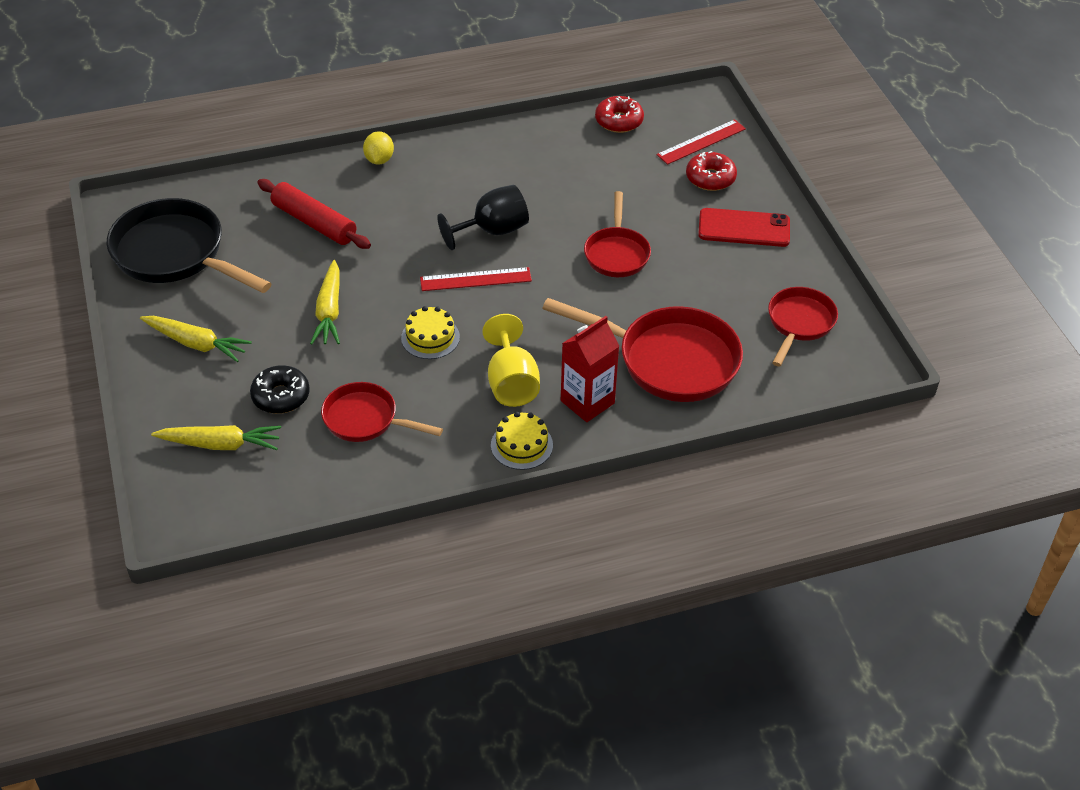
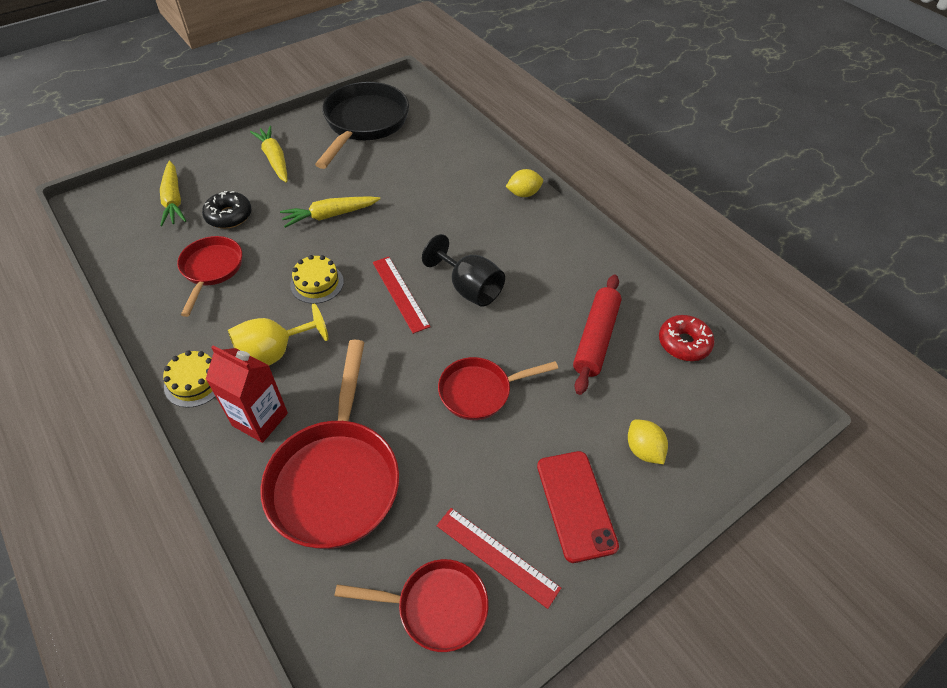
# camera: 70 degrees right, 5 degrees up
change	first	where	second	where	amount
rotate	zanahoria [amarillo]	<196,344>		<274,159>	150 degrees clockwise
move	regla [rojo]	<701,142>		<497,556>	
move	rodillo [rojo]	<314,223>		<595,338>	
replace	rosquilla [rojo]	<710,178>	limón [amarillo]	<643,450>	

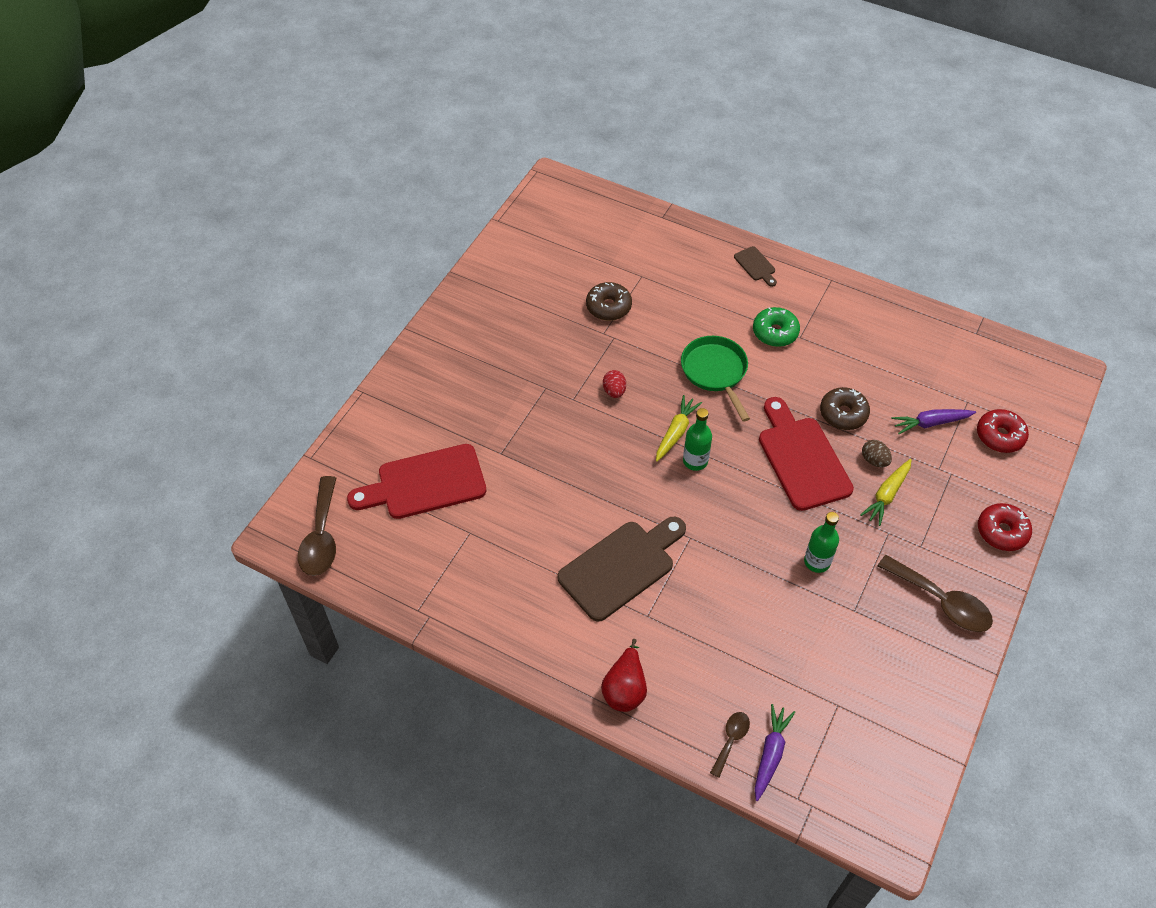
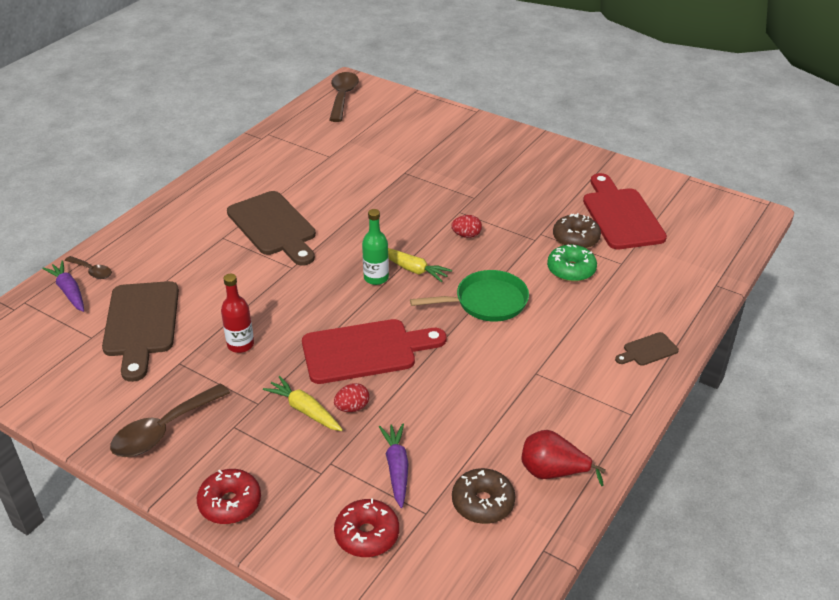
# camera: 95 degrees right, 15 degrees down
change	first	where	second	where	amount
rotate	zanahoria [morado]	<770,754>		<69,291>	150 degrees counterclockwise
insert			tabla de cortar [marrón]	<141,324>	
recolor	botella [verde]	<817,562>	botella [rojo]	<240,345>	
rotate	cuchara [marrón]	<321,537>		<343,97>	90 degrees clockwise
recolor	huevo [marrón]	<874,460>	huevo [rojo]	<352,407>	
move	rosquilla [marrón]	<843,414>		<483,503>	
move	pera [rojo]	<625,689>		<552,472>	
move	rosquilla [verde]	<775,332>		<571,270>	
move	tabla de cortar [rojo]	<425,483>		<621,216>	

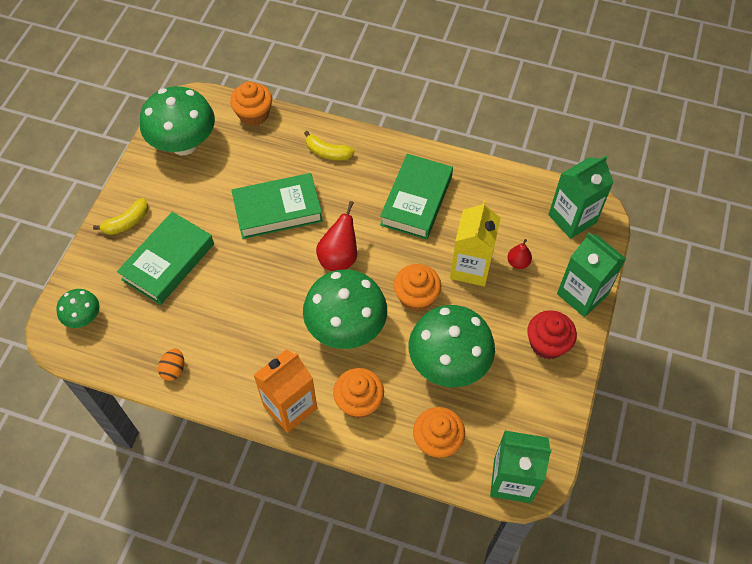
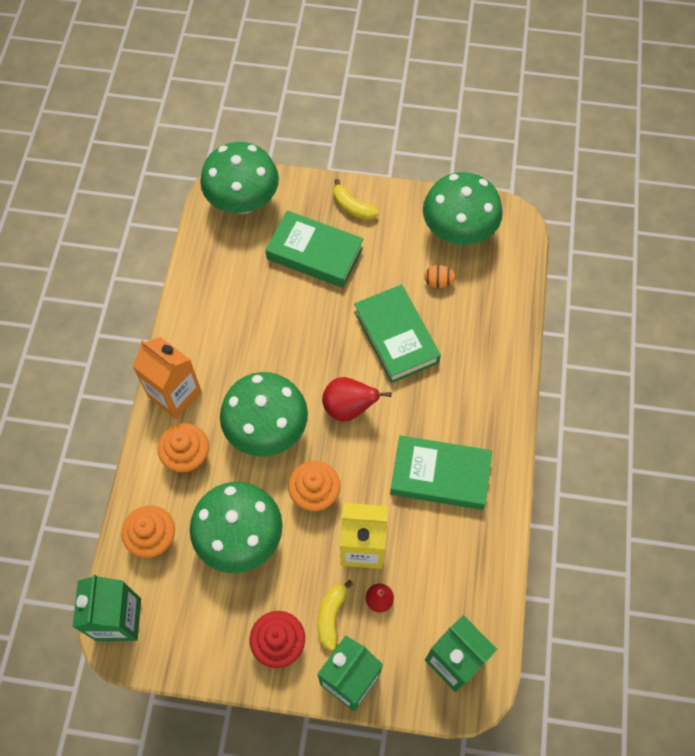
# camera: 80 degrees right, 5 degrees up
change	first	where	second	where	amount
resize	seta [verde]	<84,318>		<243,202>	x1.96
move	plátano [amarillo]	<328,152>		<331,616>	
move	huevo [naranja]	<174,369>		<438,282>	
delete	magdalena [naranja]	<253,114>			

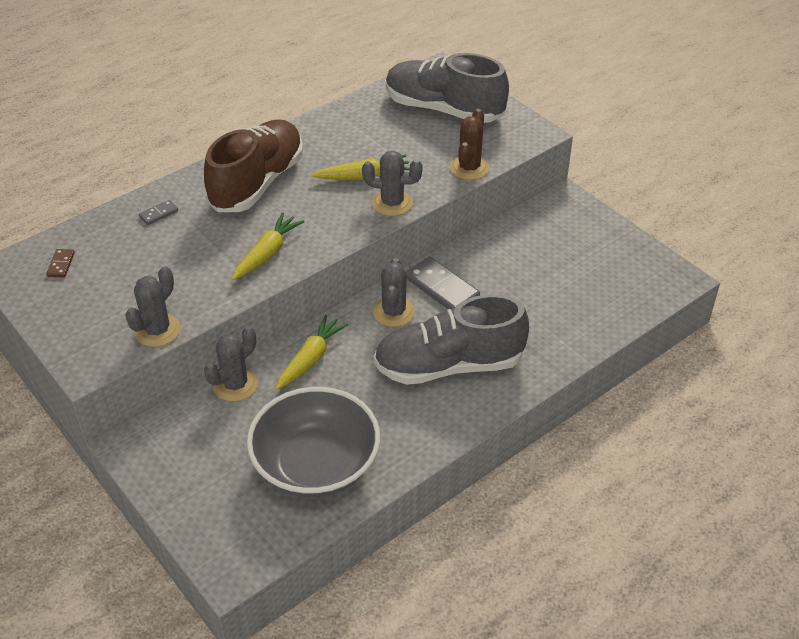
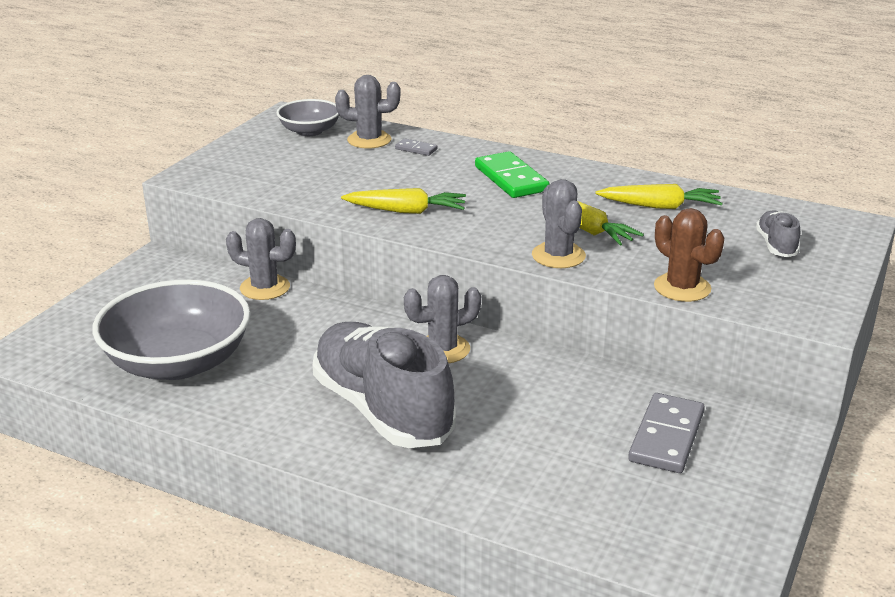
# camera: 65 degrees right, 15 degrees down
change	first	where	second	where	amount
replace	ficha de dominó [marrón]	<61,264>	cuenco [gris]	<310,131>	
move	cactus [gris]	<157,330>		<369,140>	
replace	zapato [marrón]	<257,183>	ficha de dominó [verde]	<511,179>	
move	zanahoria [amarillo]	<310,359>		<660,206>	
move	ficha de dominó [gris]	<442,288>		<667,437>	
rotate	cactus [marrón]	<469,168>		<682,288>	60 degrees clockwise
resize	zapato [gris]	<444,110>		<776,245>	x0.43

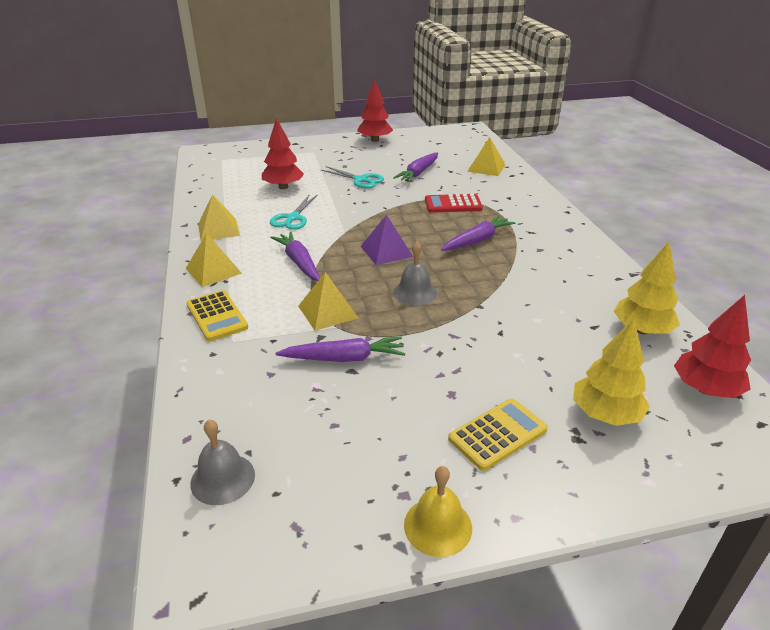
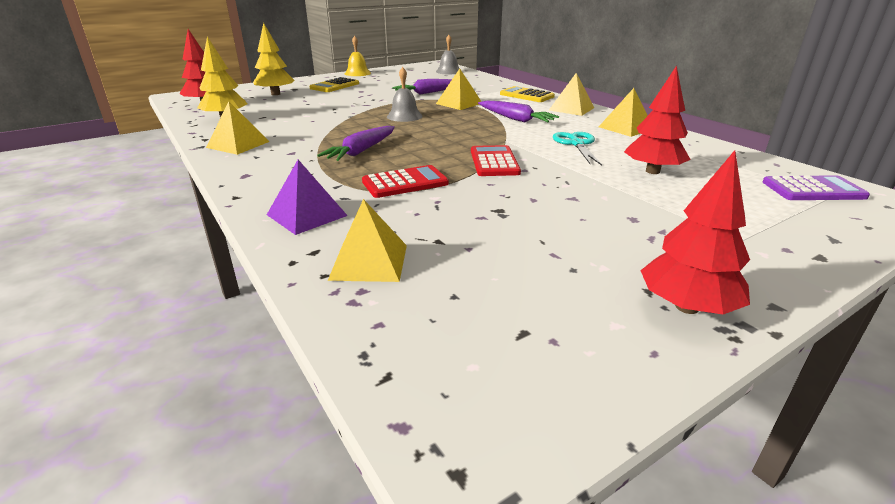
# camera: 160 degrees right, 5 degrees down
change	first	where	second	where	amount
insert			pirámide [amarillo]	<238,144>	
move	pirámide [morado]	<386,251>		<307,215>	
insert			calculadora [rojo]	<494,162>	
insert			calculadora [morado]	<813,190>	
delete	tijeras [turquesa]	<360,180>			
delete	zanahoria [morado]	<418,173>			

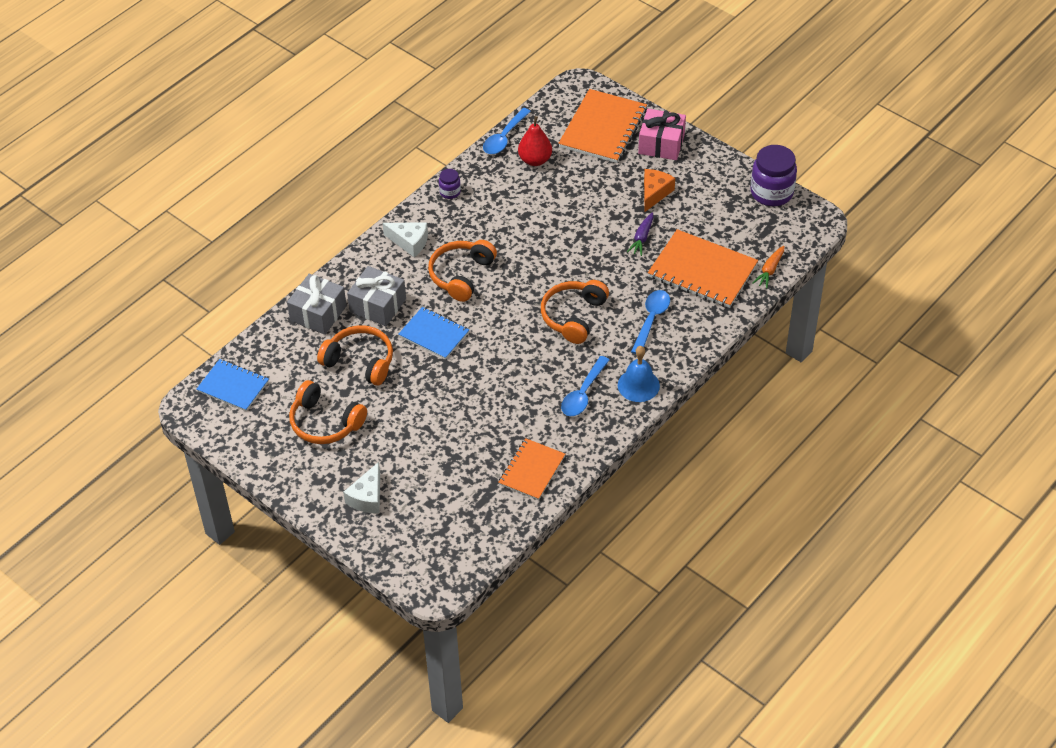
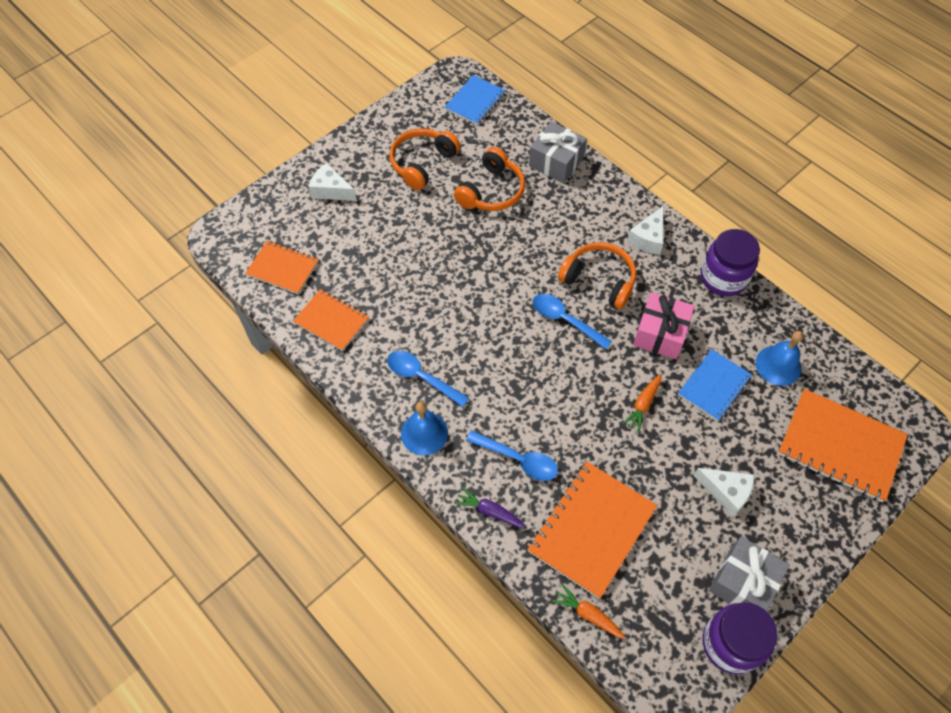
# camera: 95 degrees right, 10 degrees up
change	first	where	second	where	amount
insert			cuaderno [naranja]	<283,268>	
move	zanahoria [morado]	<642,238>		<489,511>	
move	cuchara [azul]	<504,137>		<565,320>	
insert			zanahoria [naranja]	<643,405>	
move	regalo [rosa]	<661,144>		<660,333>	
move	cuaderno [azul]	<434,334>		<714,386>	
recolor	queso [naranja]	<654,193>	queso [blanco]	<726,492>	
resize	tarro [morado]	<450,192>		<723,278>	x2.02
move	regalo [gris]	<378,305>		<743,582>	
replace	pera [rojo]	<535,160>	campana [azul]	<778,365>	
delete	auriculares [naranja]	<573,316>			

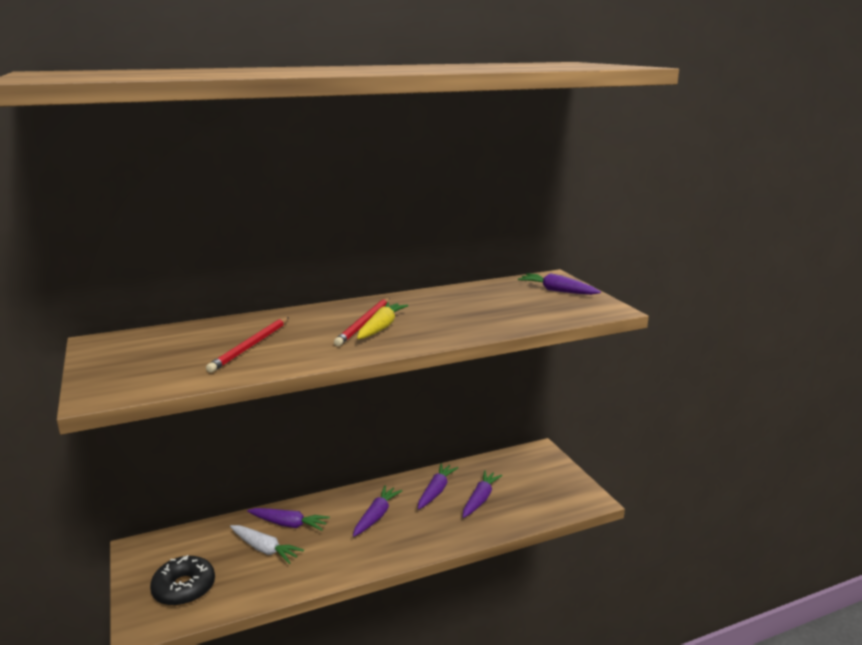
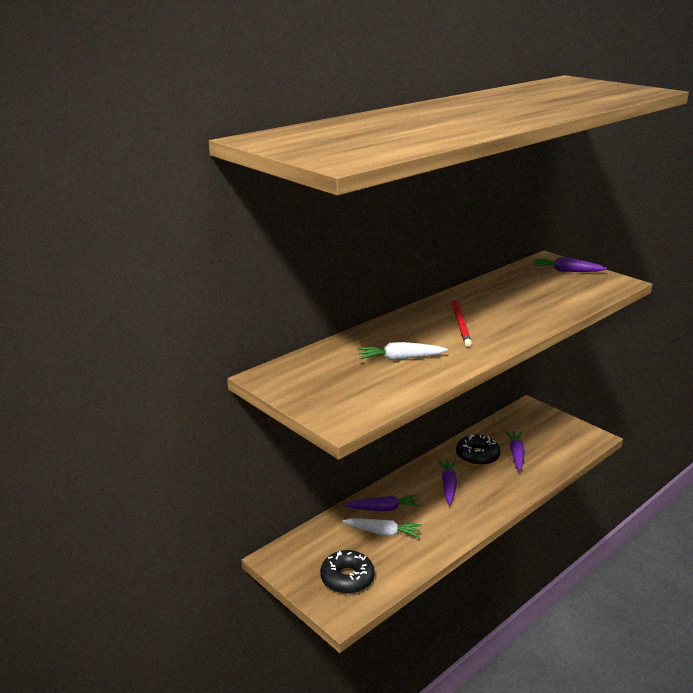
# camera: 20 degrees left, 5 degrees up
change	first	where	second	where	amount
replace	lápiz [rojo]	<250,346>	zanahoria [blanco]	<400,358>	
replace	zanahoria [morado]	<436,491>	rosquilla [negro]	<477,456>	
delete	zanahoria [amarillo]	<381,327>			

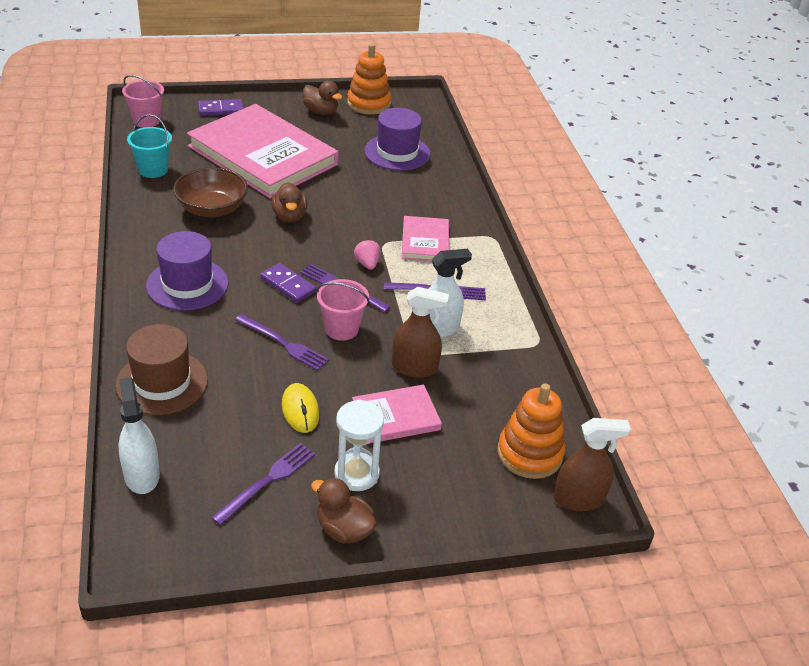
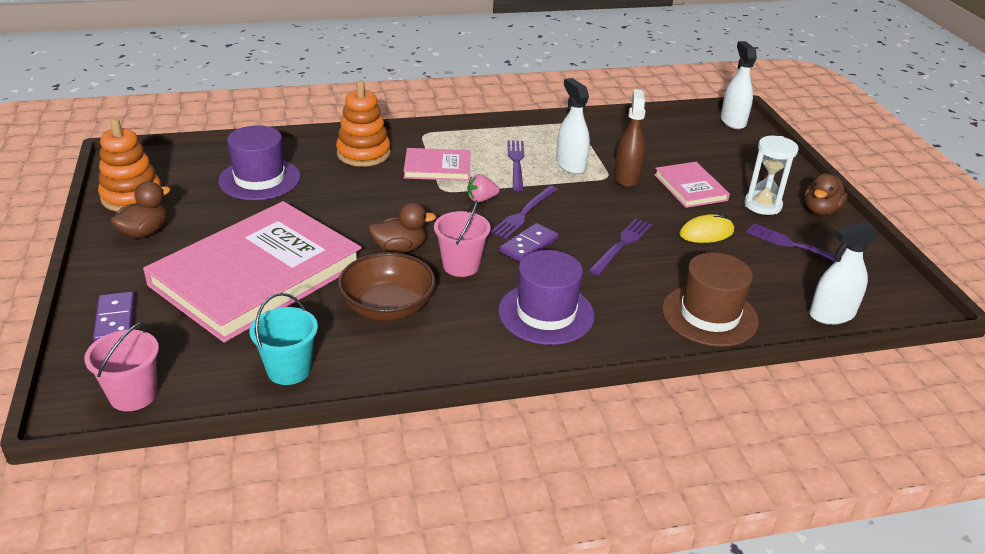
# camera: 90 degrees left, 5 degrees down
change	first	where	second	where	amount
move	juguete apilable [naranja]	<529,453>		<363,153>	
move	balde [rosa]	<341,329>		<461,265>	
recolor	pulverizador [marrón]	<579,499>	pulverizador [blanco]	<733,121>	

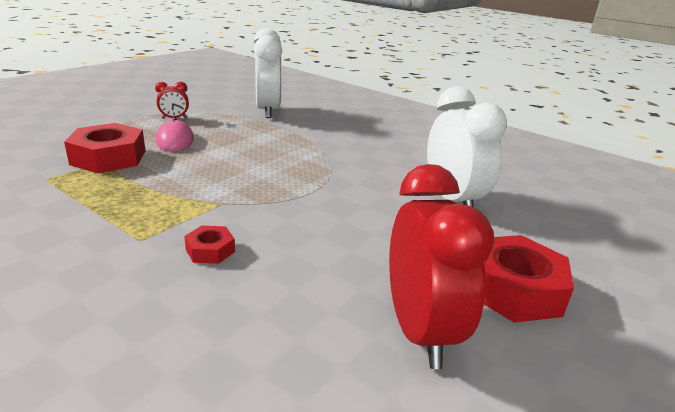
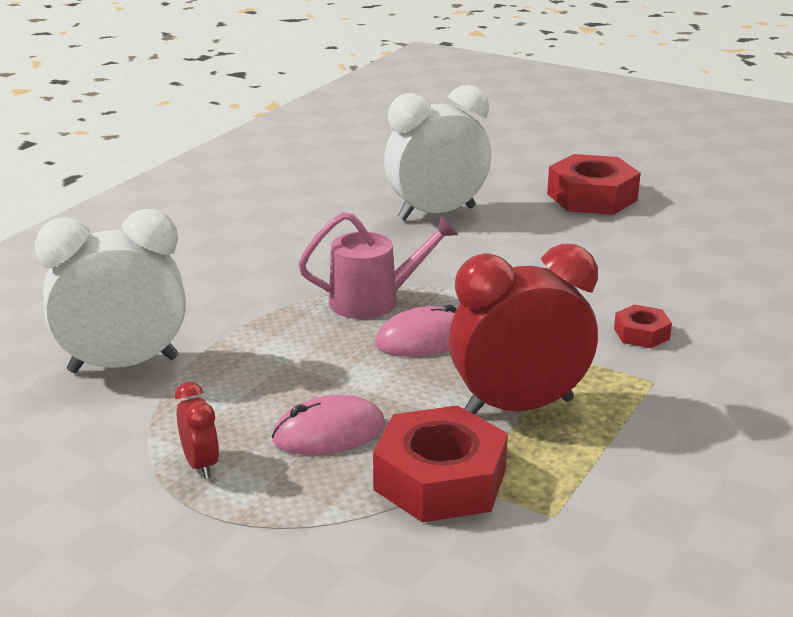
# camera: 95 degrees left, 0 degrees up
change	first	where	second	where	amount
insert			regadera [rosa]	<373,301>	
insert			ratón [rosa]	<424,339>	
move	despertador [rojo]	<420,331>		<518,407>	

